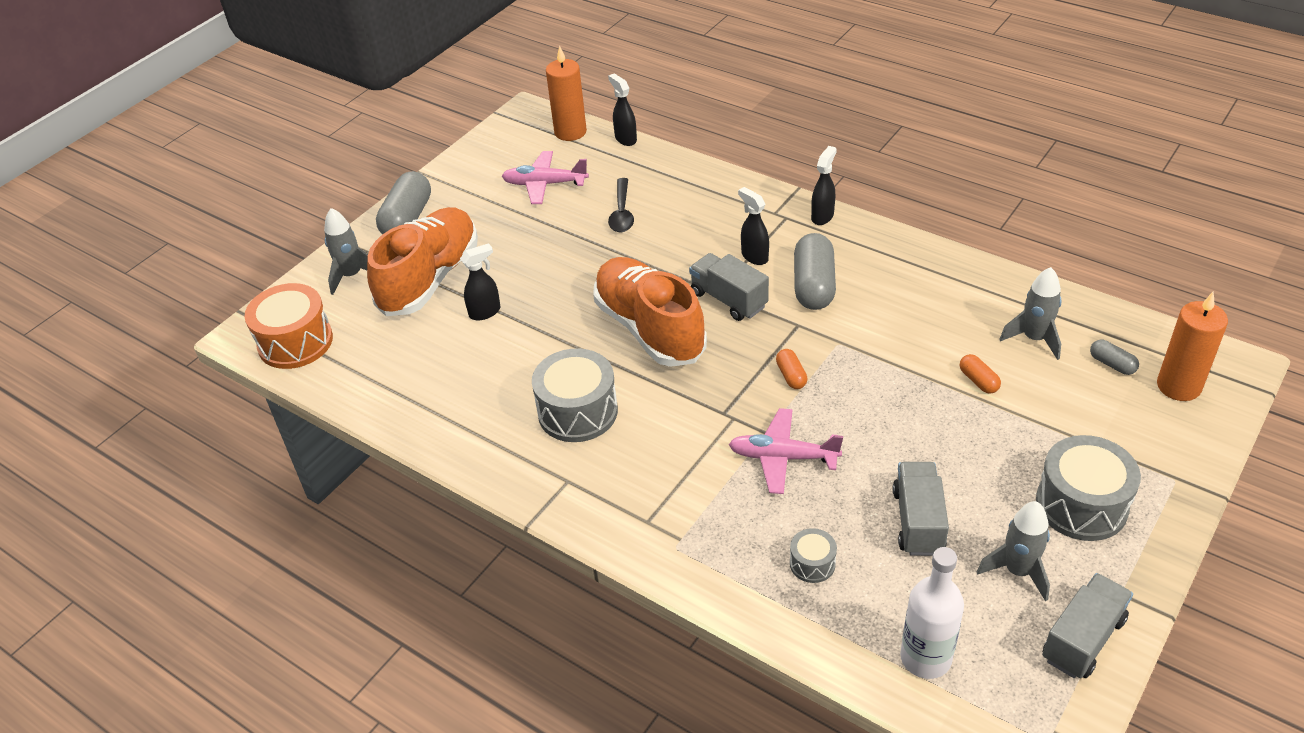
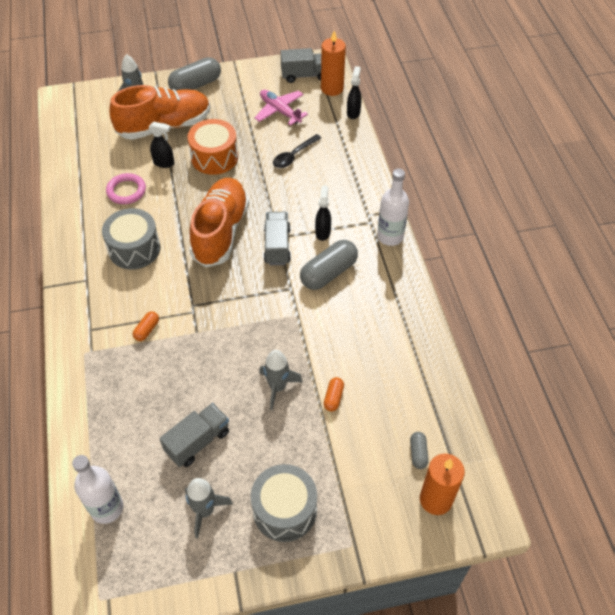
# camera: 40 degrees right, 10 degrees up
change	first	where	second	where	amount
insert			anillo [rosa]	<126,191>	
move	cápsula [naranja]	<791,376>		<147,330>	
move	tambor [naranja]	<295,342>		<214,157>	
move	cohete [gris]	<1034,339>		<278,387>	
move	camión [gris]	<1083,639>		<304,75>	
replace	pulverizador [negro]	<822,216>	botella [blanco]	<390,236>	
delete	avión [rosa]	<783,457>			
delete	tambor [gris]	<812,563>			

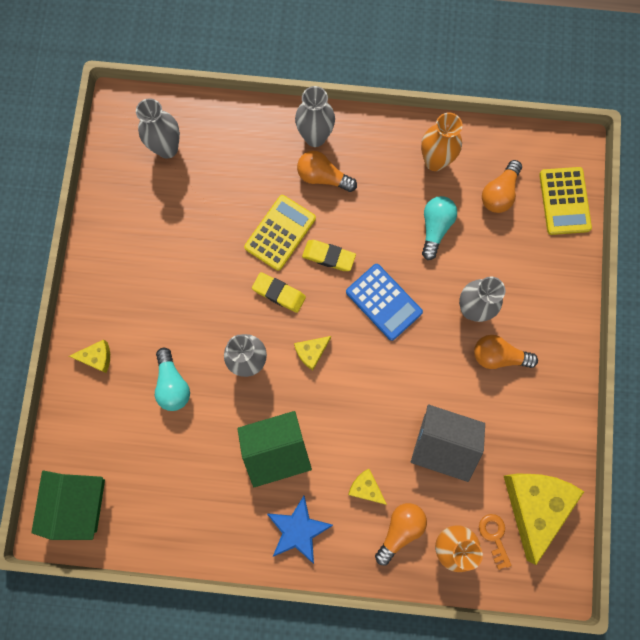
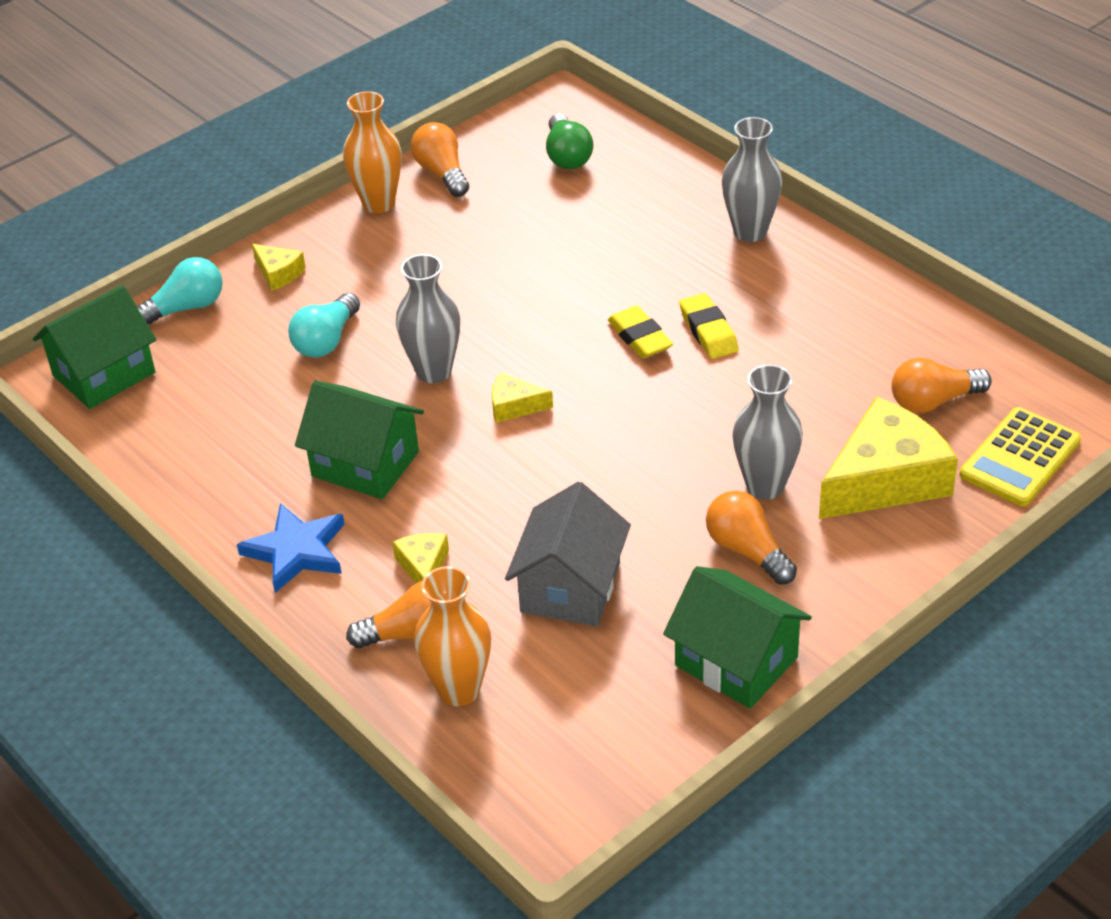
# camera: 45 degrees right, 35 degrees down
change	first	where	second	where	amount
move	bombilla [turquesa]	<435,228>		<186,308>	
move	florero [naranja]	<435,161>		<379,203>	
move	bombilla [naranja]	<323,177>		<442,173>	
rotate	casa [gris]	<442,443>		<570,587>	45 degrees clockwise
replace	florero [gris]	<167,148>	bombilla [verde]	<567,156>	
insert			casa [verde]	<736,661>	
move	goma de borrar [amarillo]	<279,293>		<708,331>	
move	queso [amarillo]	<535,505>		<885,479>	
delete	calculadora [amarillo]	<280,233>			
delete	calculadora [azul]	<383,302>			
delete	llave [naranja]	<494,536>			

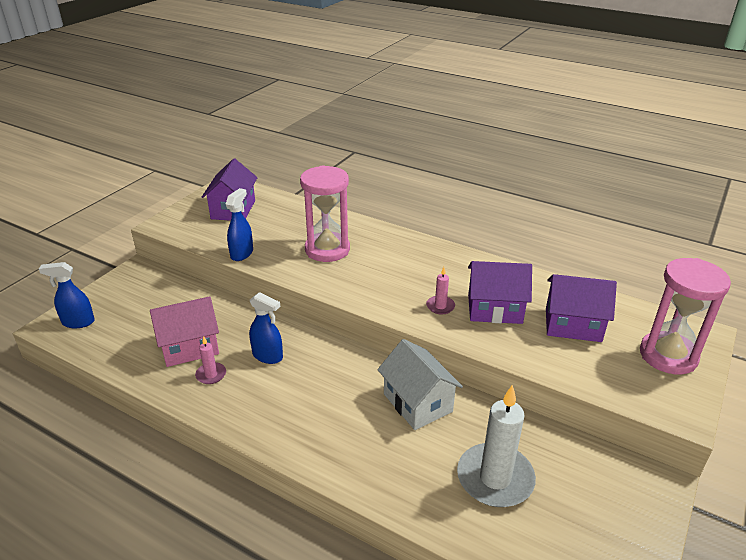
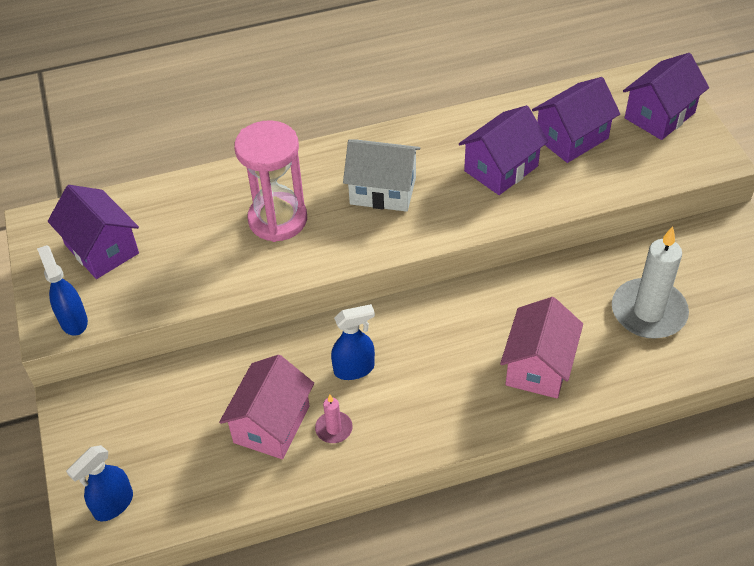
# camera: 45 degrees left, 15 degrees up
change	first	where	second	where	amount
move	pulverizador [azul]	<242,253>		<73,320>	
move	casa [blanco]	<417,403>		<383,190>	
insert			casa [rosa]	<538,366>	
replace	reloj de arena [rosa]	<668,355>	casa [morado]	<659,115>	
delete	vela [rosa]	<440,306>			

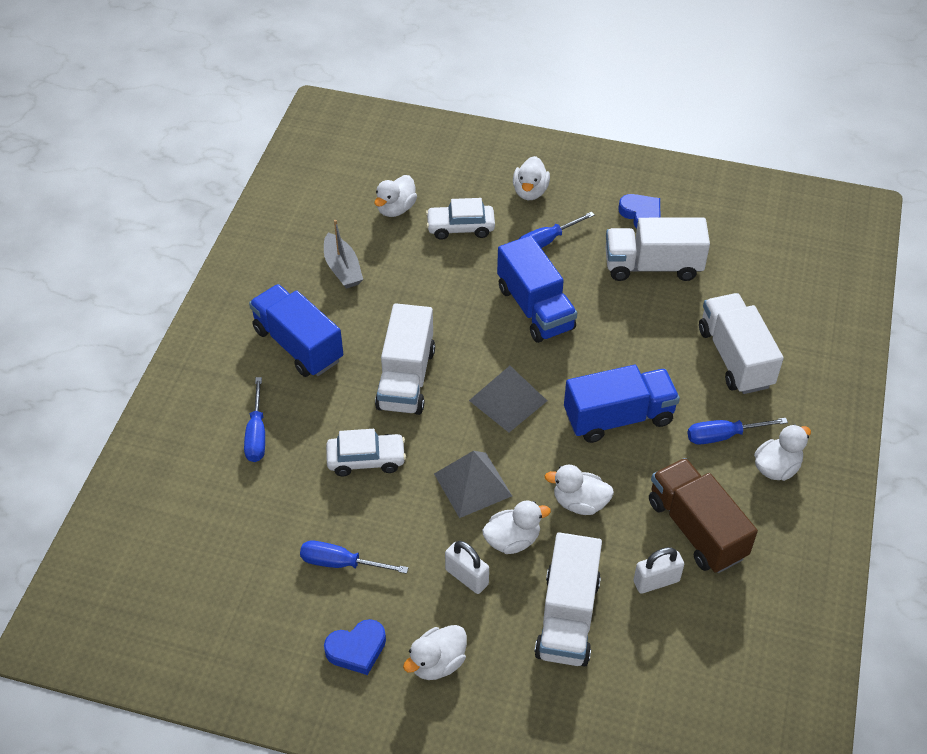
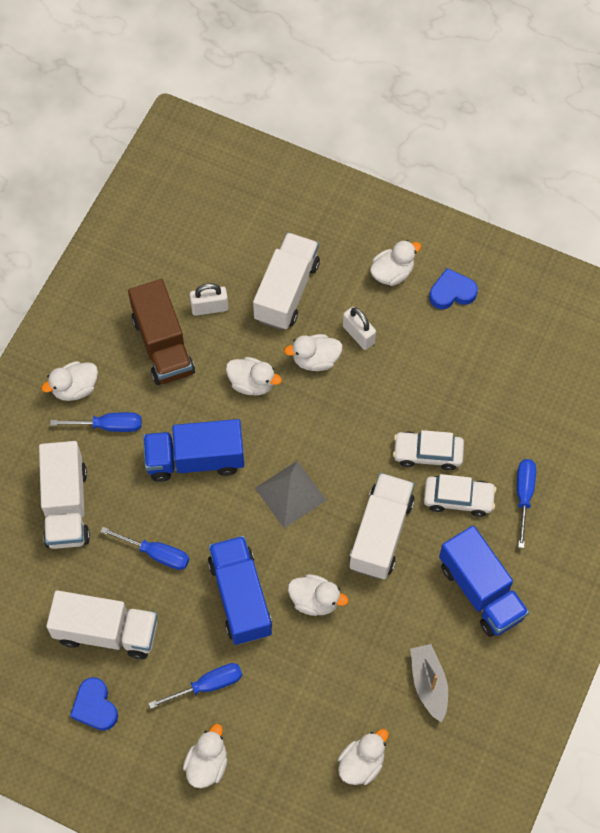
# camera: 170 degrees left, 15 degrees up
change	first	where	second	where	amount
move	destornillador [azul]	<341,563>		<156,553>	
insert			pato [blanco]	<315,600>	
move	coche [blanco]	<460,227>		<458,499>	
delete	pirámide [gris]	<473,484>			

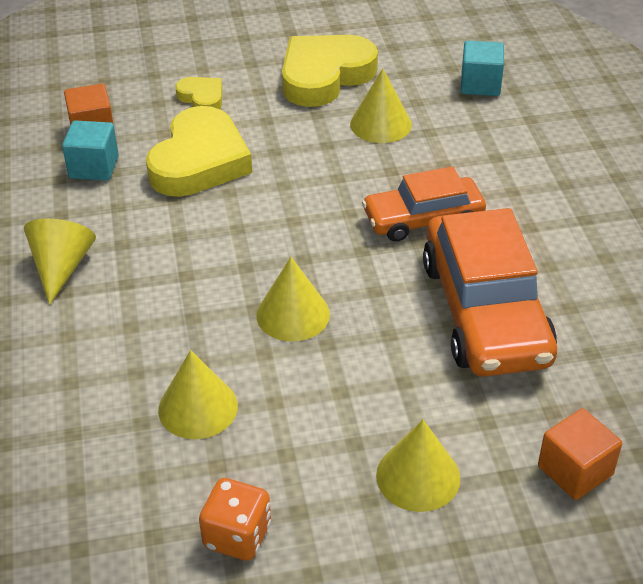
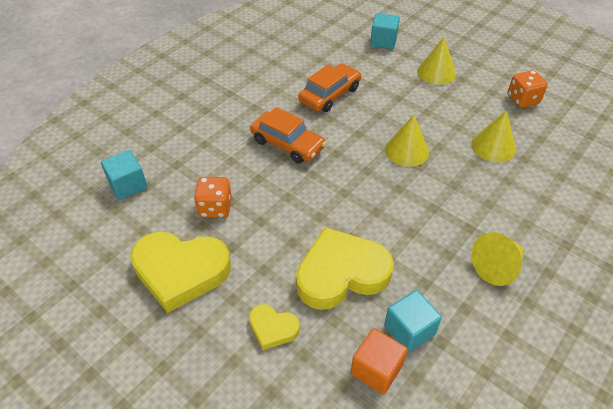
# camera: 130 degrees left, 5 degrees up
change	first	where	second	where	amount
replace	cono [amarillo]	<380,124>	dado [naranja]	<215,208>	
rotate	corazón [amarillo]	<202,98>		<272,328>	75 degrees counterclockwise
resize	coche [naranja]	<485,311>		<330,95>	x0.62
recolor	cubo [naranja]	<575,470>	cubo [turquesa]	<383,41>	

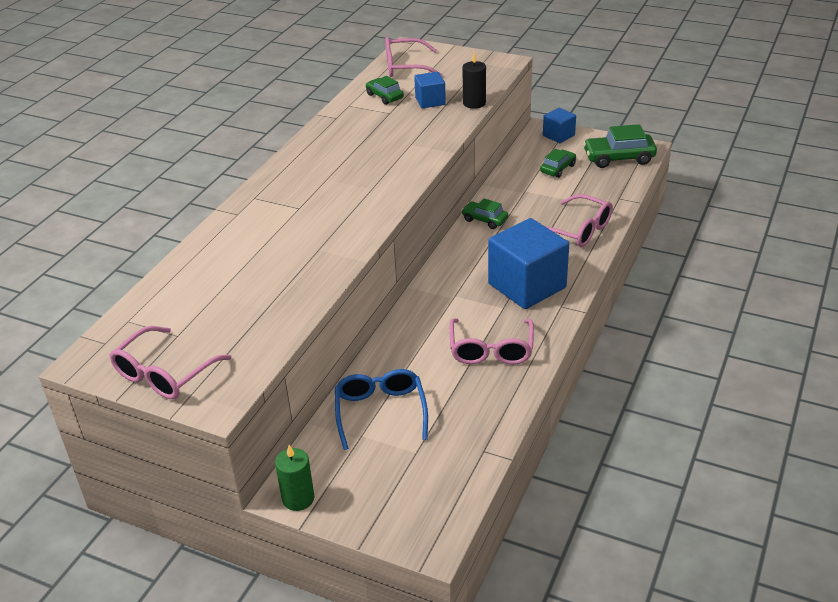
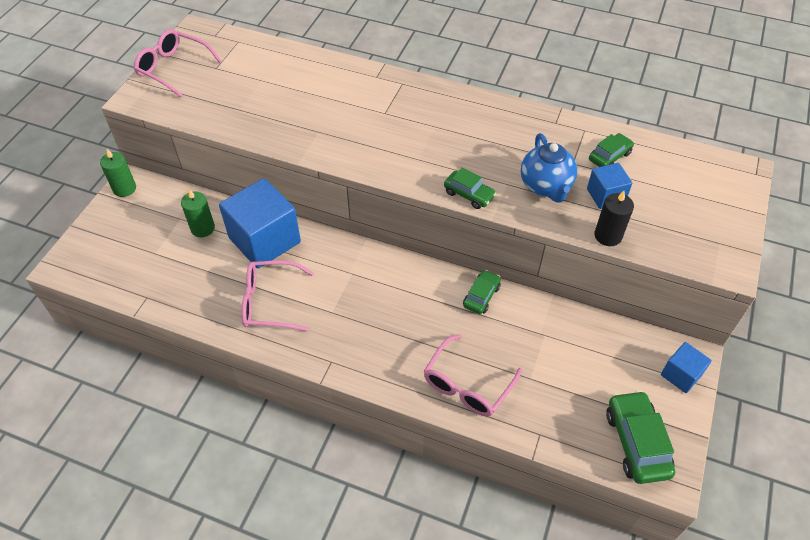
# camera: 85 degrees right, 15 degrees up
change	first	where	second	where	amount
replace	gafas [azul]	<380,412>	vela [verde]	<202,228>	
move	cubo [azul]	<527,286>		<265,240>	
move	coche [verde]	<557,169>		<469,194>	
insert			tetera [azul]	<546,186>	
delete	gafas [rosa]	<405,67>			

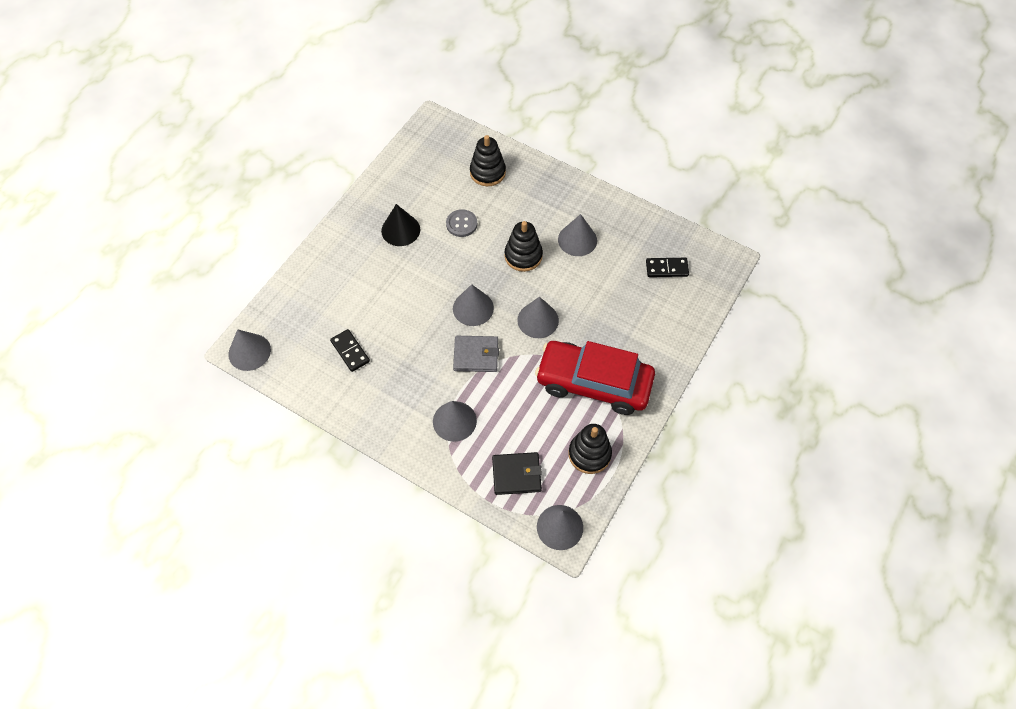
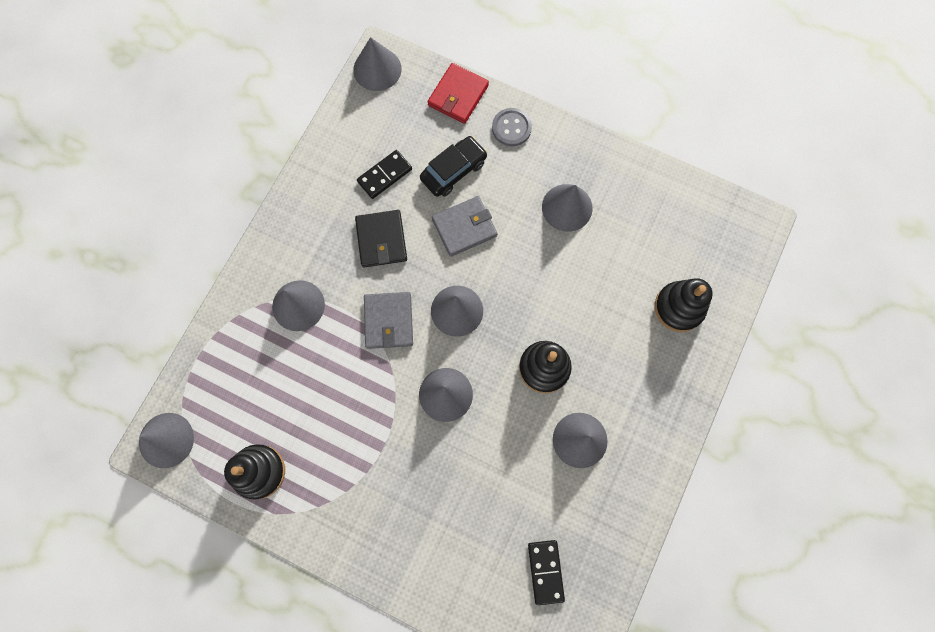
# camera: 85 degrees right, 15 degrees up
change	first	where	second	where	amount
move	cartera [negro]	<516,474>		<381,240>	
insert			coche [negro]	<453,170>	
insert			cartera [rojo]	<458,95>	
insert			cartera [gris]	<464,227>	
move	botón [gris]	<461,224>		<511,128>	
recolor	cono [negro]	<400,230>	cono [gris]	<567,207>	
delete	coche [rojo]	<593,383>			

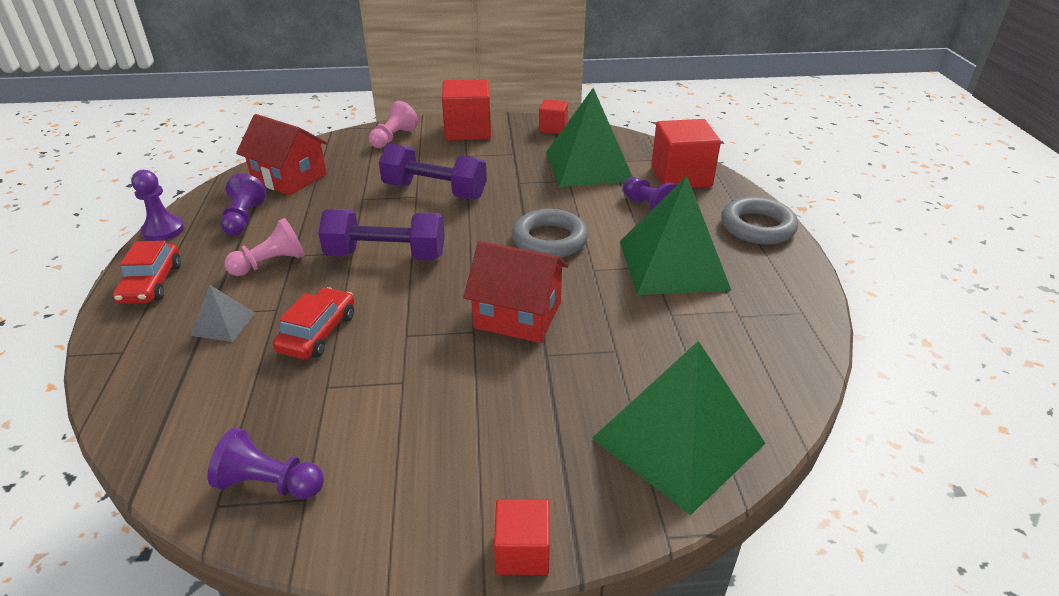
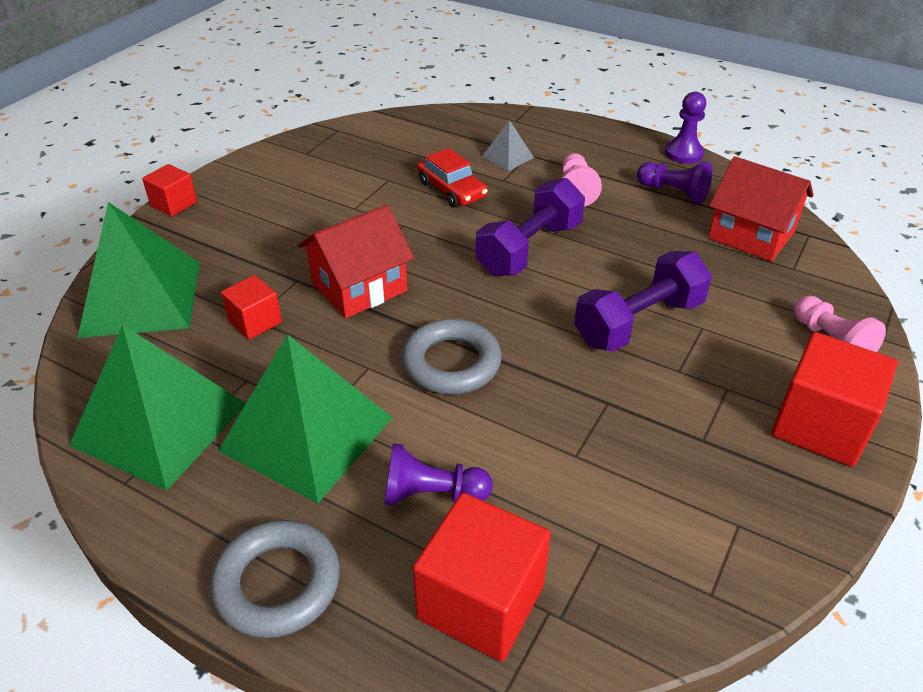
# camera: 125 degrees right, 5 degrees up
change	first	where	second	where	amount
move	pirámide [verde]	<588,166>		<160,424>	
move	cubo [rojo]	<553,128>		<255,322>	
rotate	casa [rojo]	<289,178>		<751,235>	60 degrees clockwise
delete	coche [rojo]	<151,283>			
delete	peón [morado]	<270,483>			

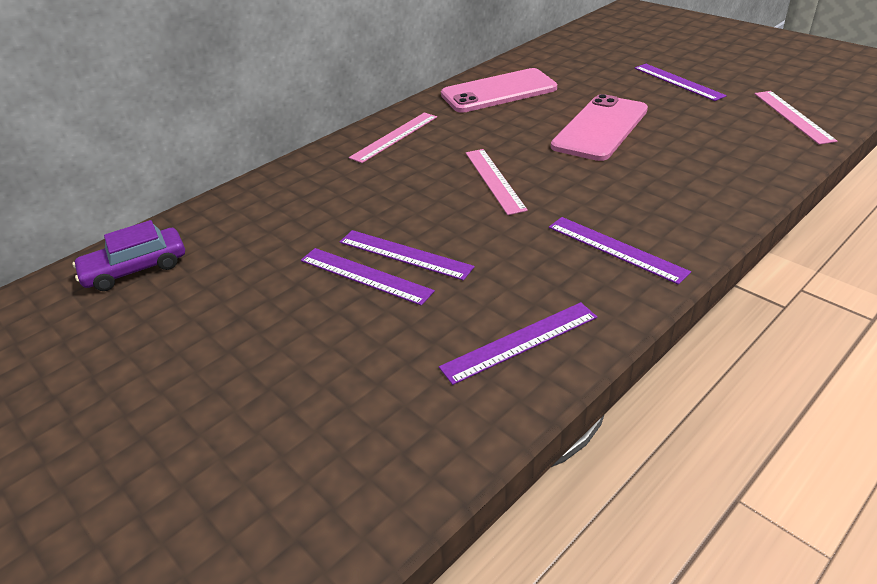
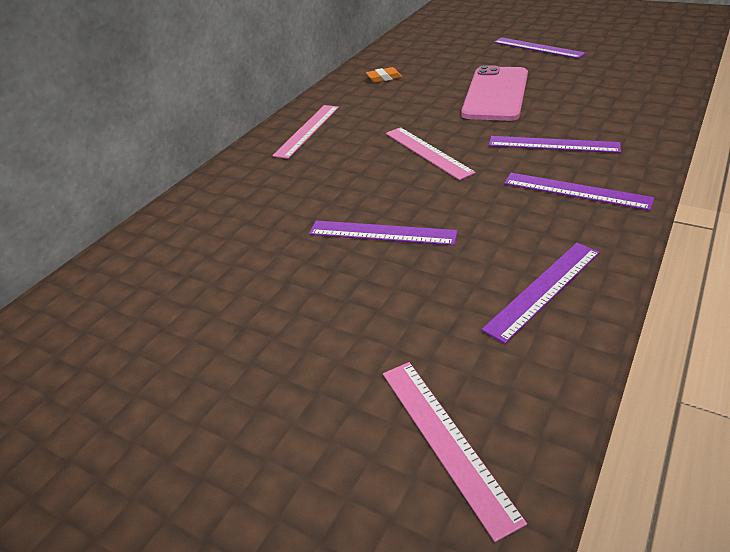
# camera: 15 degrees left, 0 degrees up
change	first	where	second	where	amount
replace	móvil [rosa]	<498,92>	goma de borrar [naranja]	<384,78>	
move	regla [rosa]	<792,116>		<446,440>	
move	regla [morado]	<365,275>		<553,144>	
delete	coche [morado]	<135,268>			

